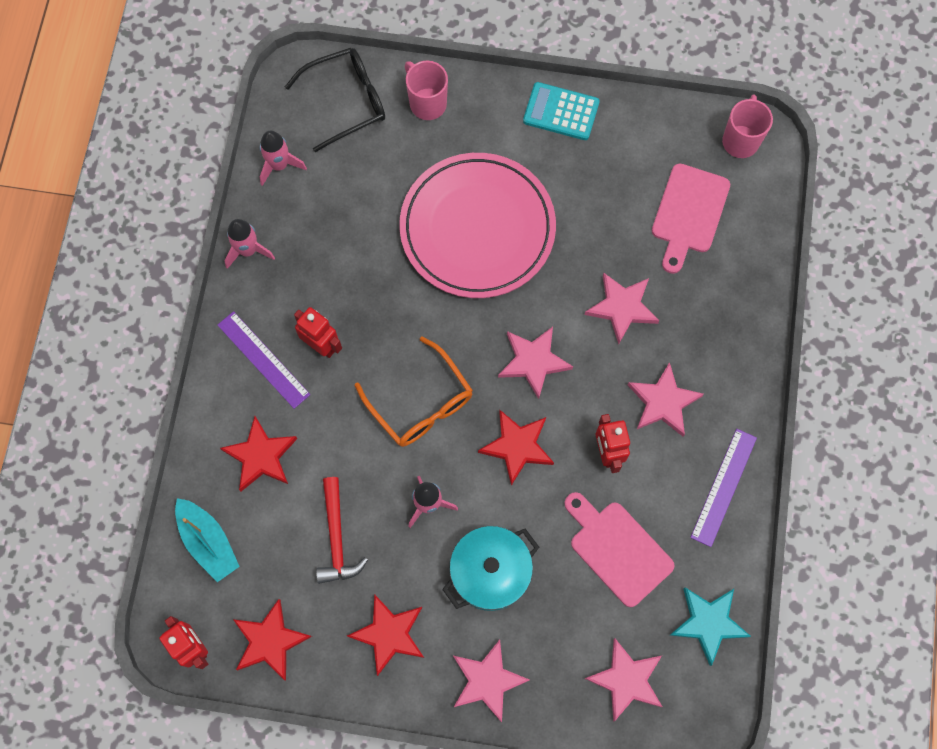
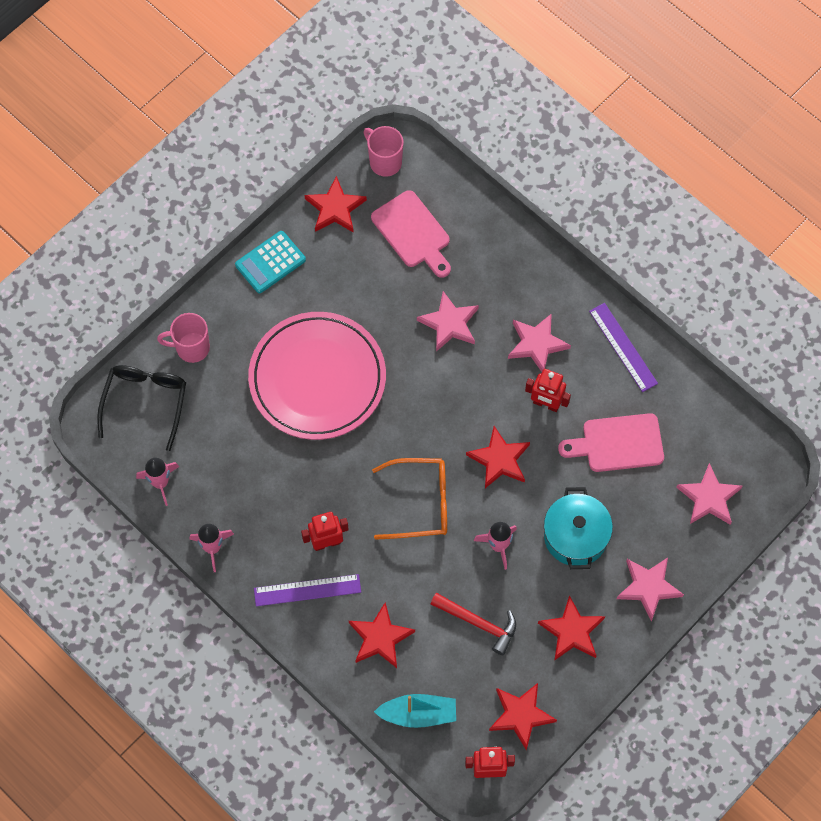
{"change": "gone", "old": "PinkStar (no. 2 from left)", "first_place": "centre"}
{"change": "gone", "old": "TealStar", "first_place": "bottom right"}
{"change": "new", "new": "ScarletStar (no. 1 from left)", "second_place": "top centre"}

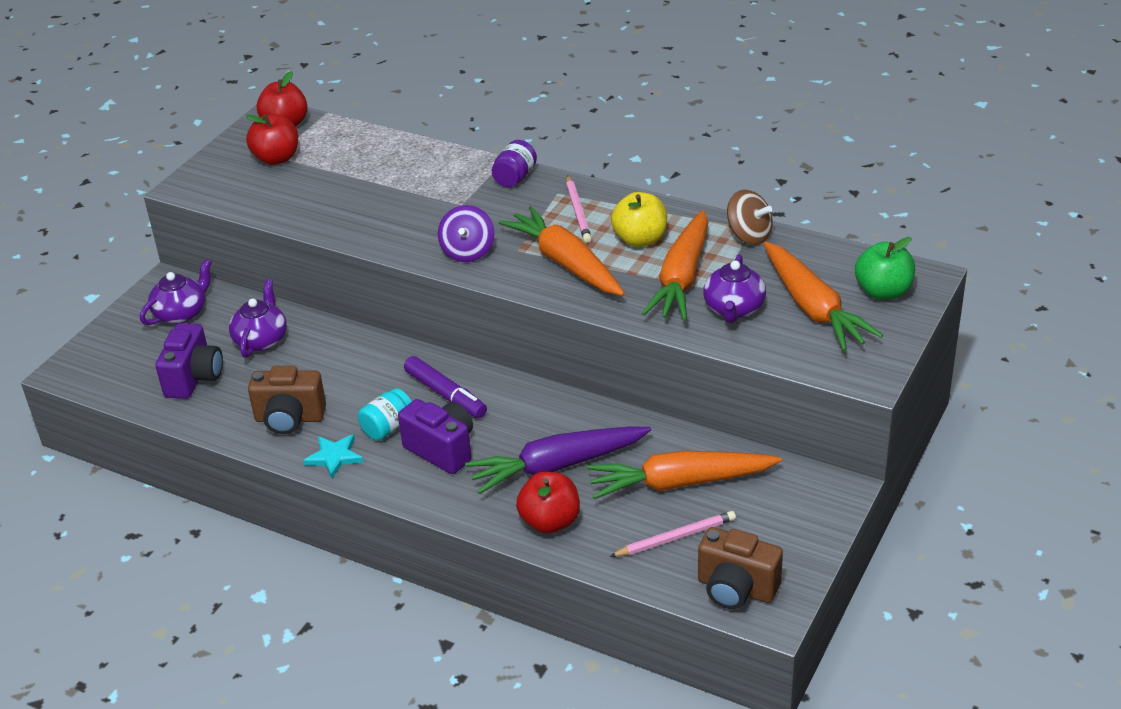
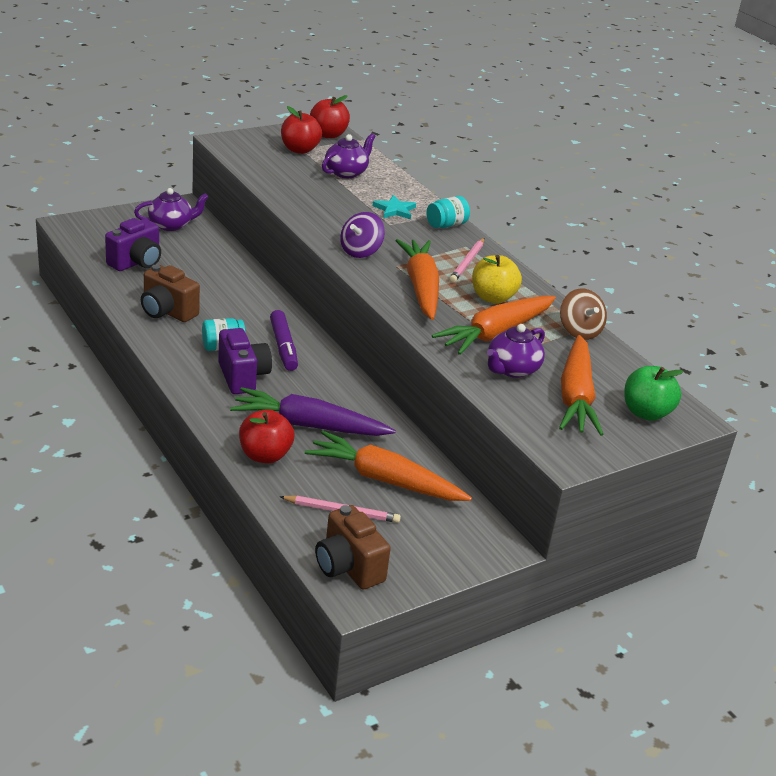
{"change": "shifted", "old": "RoyalPurpleChinaTeapot (no. 2 from left)", "first_place": "middle left", "second_place": "top centre"}
{"change": "shifted", "old": "TealStar", "first_place": "middle left", "second_place": "top centre"}
{"change": "repainted", "old": "RoyalPurpleJar", "new": "TealJar (no. 2 from left)", "first_place": "top centre", "second_place": "top centre"}

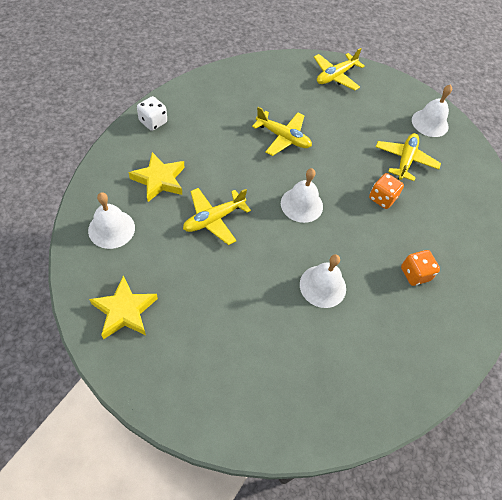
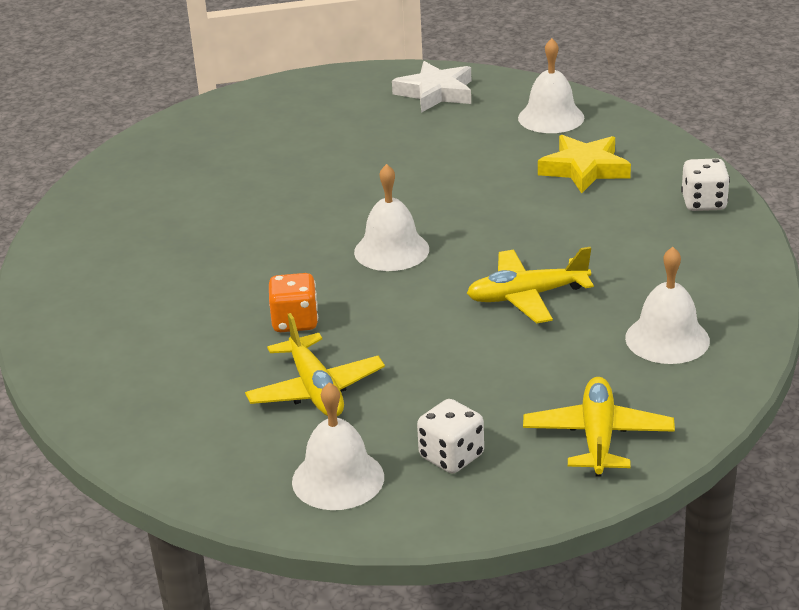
{"change": "gone", "old": "YellowPlane (no. 1 from left)", "first_place": "centre"}
{"change": "gone", "old": "BrightOrangeDie (no. 2 from left)", "first_place": "middle right"}
{"change": "new", "new": "SnowWhiteDie (no. 1 from left)", "second_place": "bottom centre"}
{"change": "shifted", "old": "SnowWhiteBell (no. 3 from left in the first image)", "new": "SnowWhiteBell (no. 4 from left)", "first_place": "centre", "second_place": "middle right"}
{"change": "repainted", "old": "YellowStar (no. 1 from left)", "new": "SnowWhiteStar", "first_place": "middle left", "second_place": "top centre"}

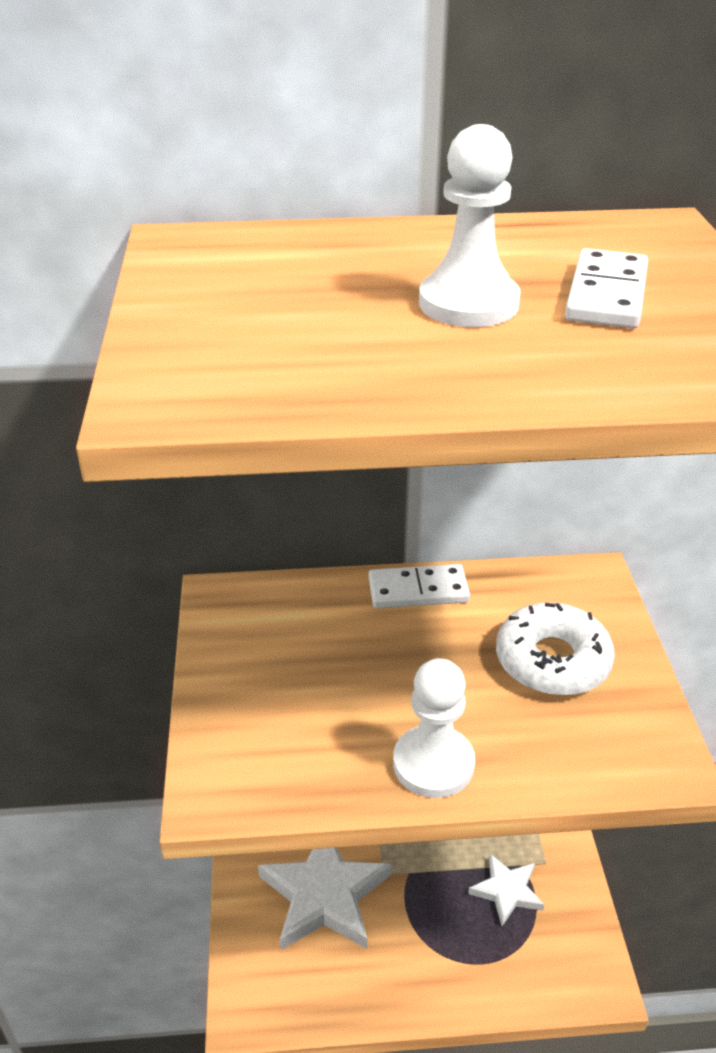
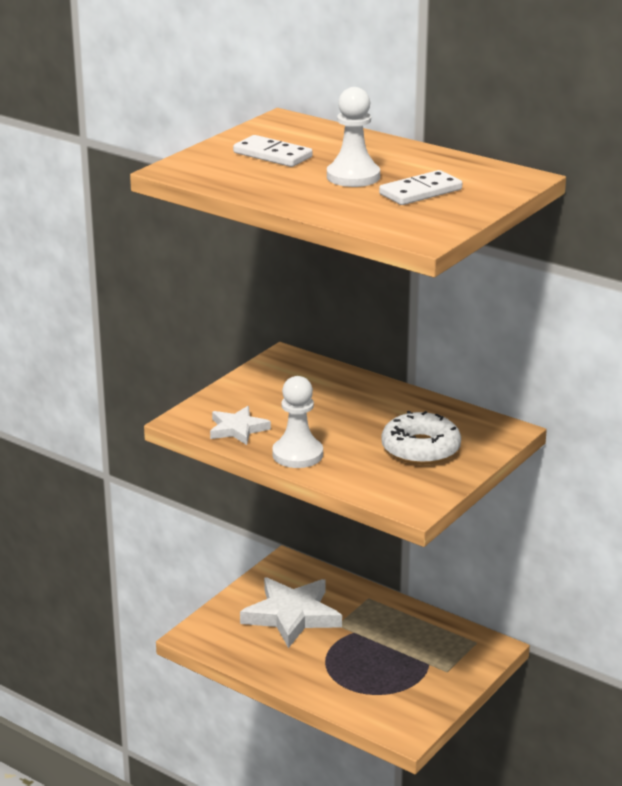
{"change": "shifted", "old": "SnowWhiteDominoPiece (no. 1 from left)", "first_place": "centre", "second_place": "top centre"}
{"change": "shifted", "old": "SnowWhiteStar (no. 2 from left in the first image)", "new": "SnowWhiteStar (no. 1 from left)", "first_place": "bottom right", "second_place": "centre"}

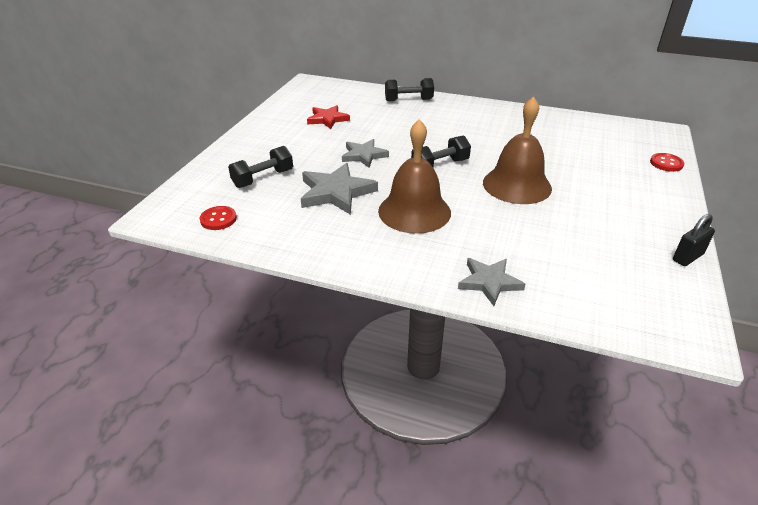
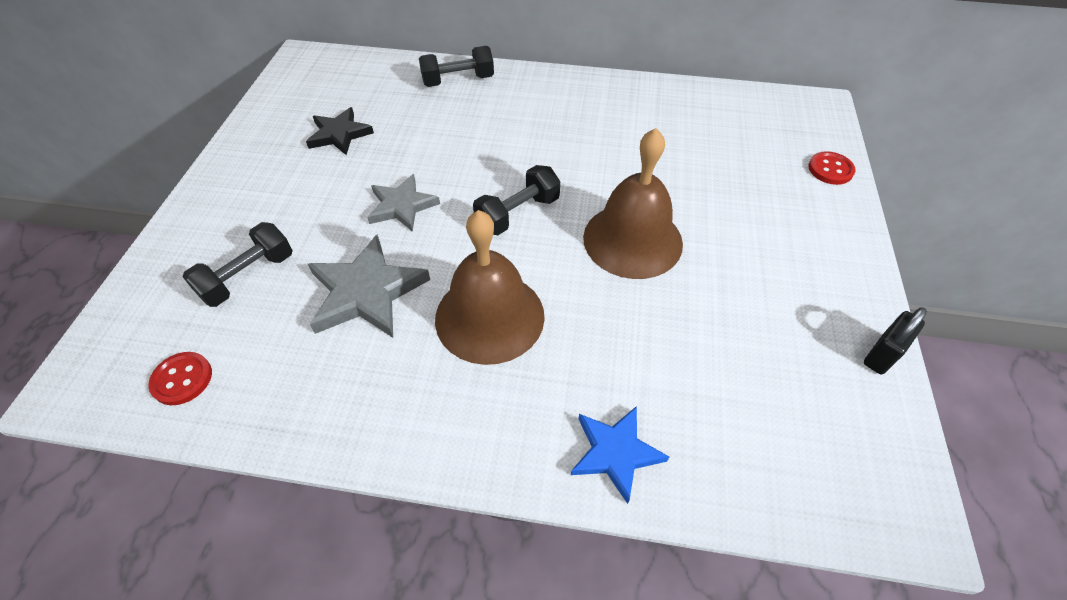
{"change": "repainted", "old": "ScarletStar", "new": "BlackStar", "first_place": "top centre", "second_place": "top left"}
{"change": "repainted", "old": "GrayStar (no. 3 from left)", "new": "BlueStar", "first_place": "centre", "second_place": "bottom centre"}

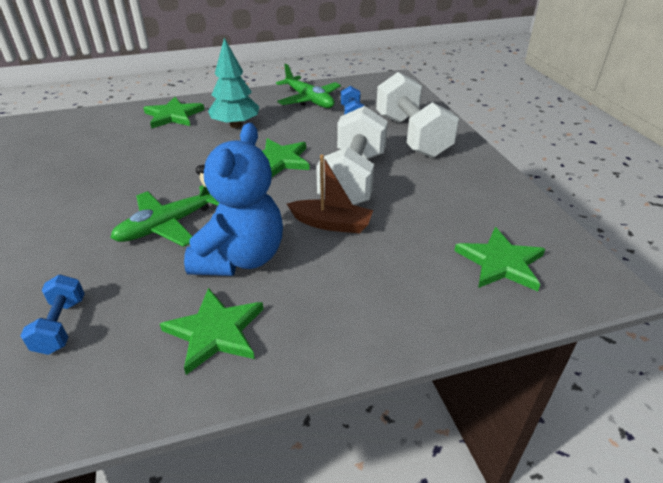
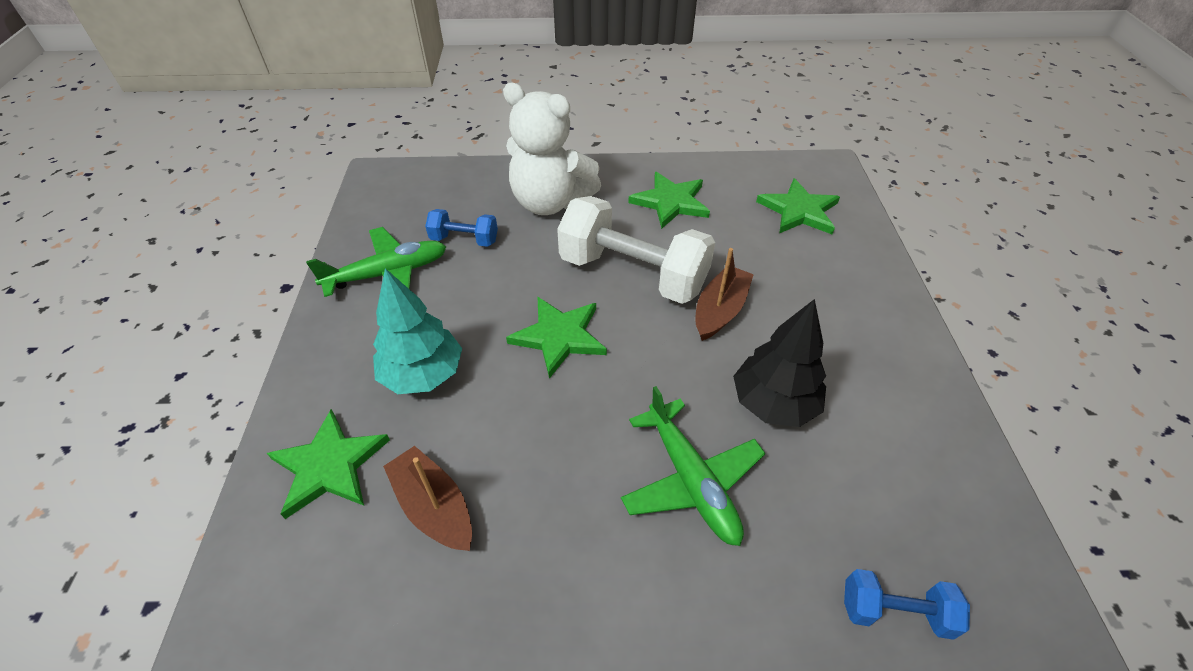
{"change": "new", "new": "BrownSailboat (no. 1 from left)", "second_place": "bottom centre"}
{"change": "shifted", "old": "GreenStar (no. 2 from left in the first image)", "new": "GreenStar (no. 3 from left)", "first_place": "bottom left", "second_place": "top centre"}
{"change": "swapped", "old": "BlueTeddyBear", "new": "BlackFirTree", "first_place": "centre", "second_place": "centre"}
{"change": "swapped", "old": "SnowWhiteFreeWeight (no. 2 from left)", "new": "SnowWhiteTeddyBear", "first_place": "top centre", "second_place": "top centre"}

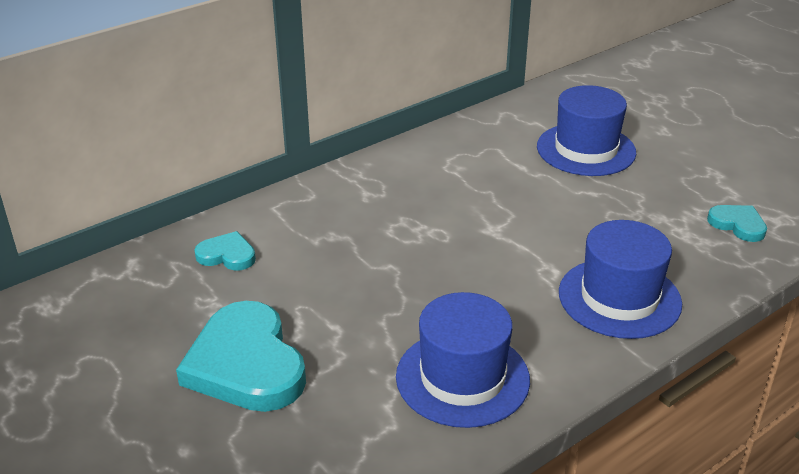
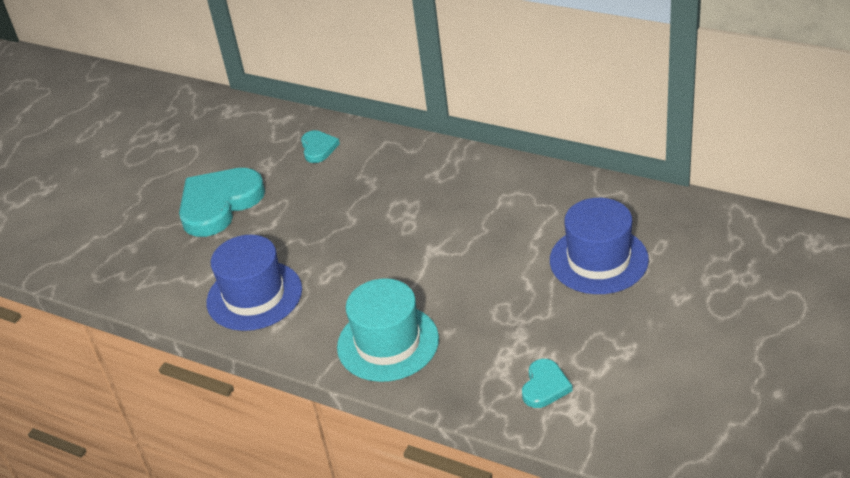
{"change": "repainted", "old": "BlueTallHat (no. 3 from left)", "new": "TealTallHat", "first_place": "middle right", "second_place": "bottom centre"}

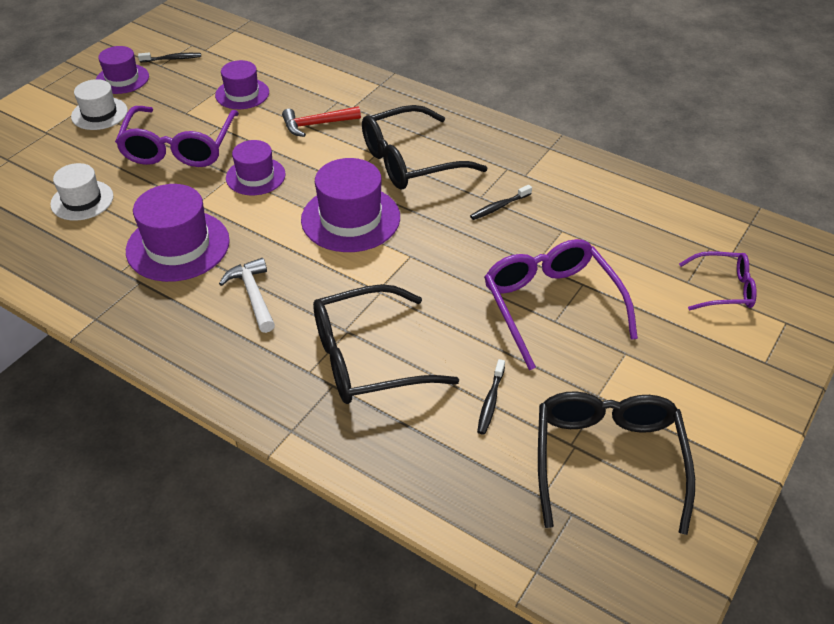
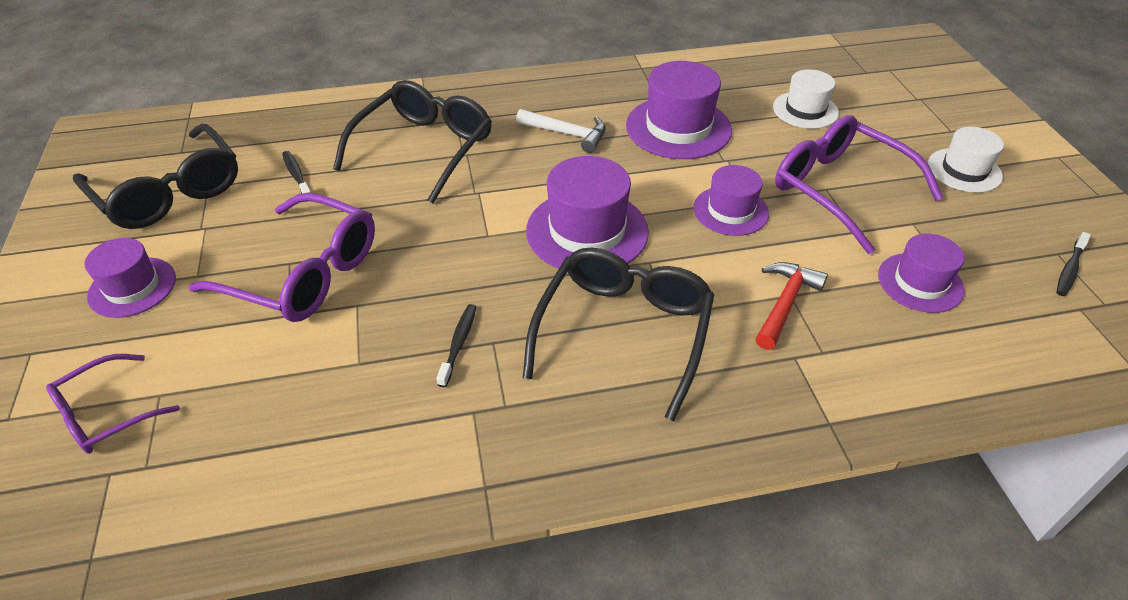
{"change": "shifted", "old": "RoyalPurpleTallHat (no. 1 from left)", "first_place": "top left", "second_place": "middle left"}

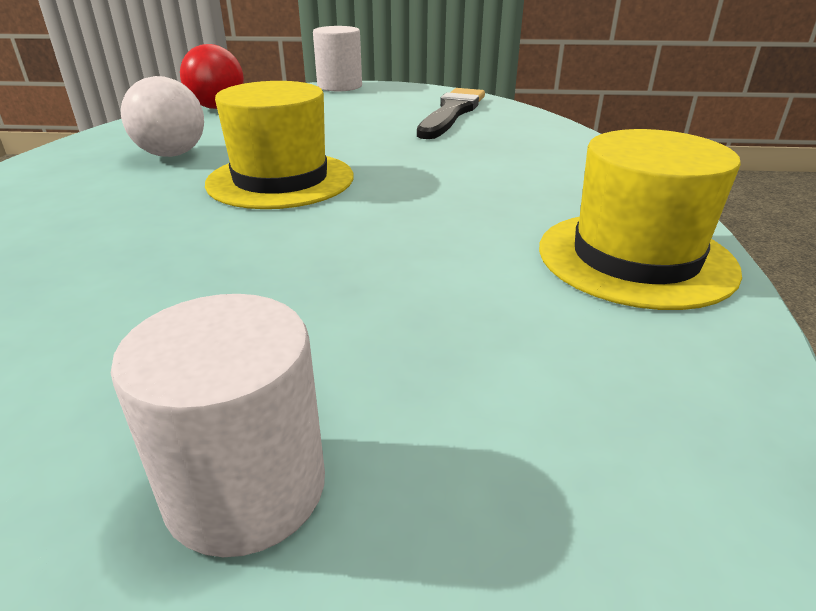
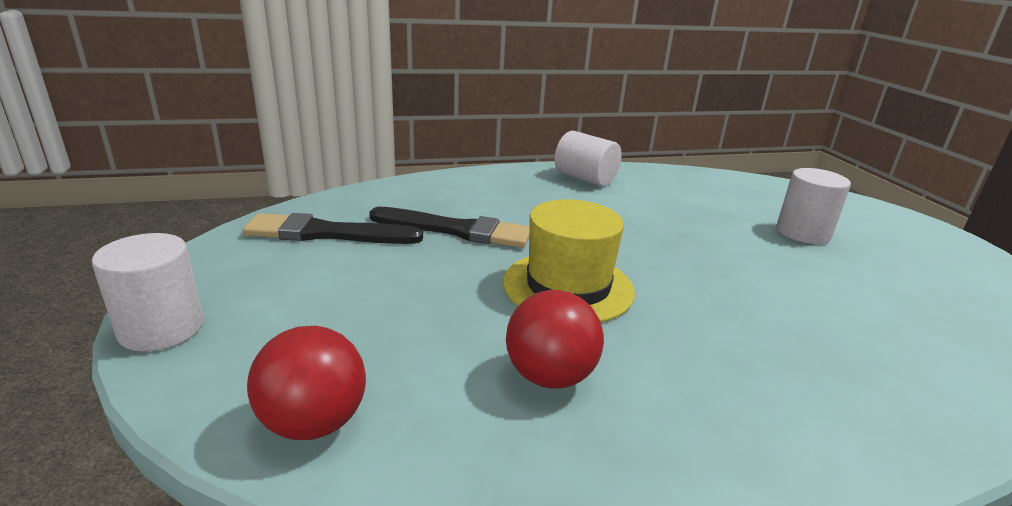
{"change": "new", "new": "BlackBrush (no. 2 from left)", "second_place": "centre"}
{"change": "swapped", "old": "YellowTallHat (no. 2 from left)", "new": "SnowWhiteCylinder (no. 2 from left)", "first_place": "middle right", "second_place": "top centre"}
{"change": "repainted", "old": "SnowWhiteSphere", "new": "ScarletSphere (no. 2 from left)", "first_place": "top left", "second_place": "bottom centre"}

